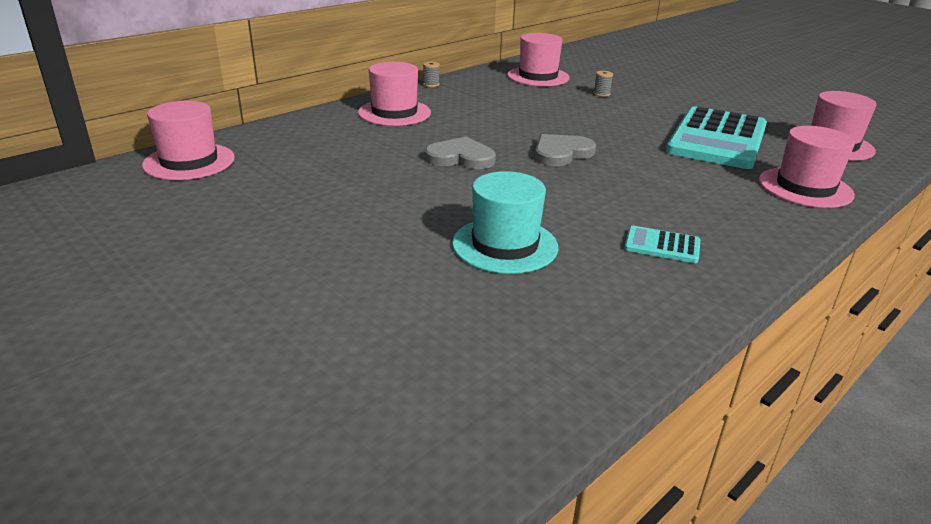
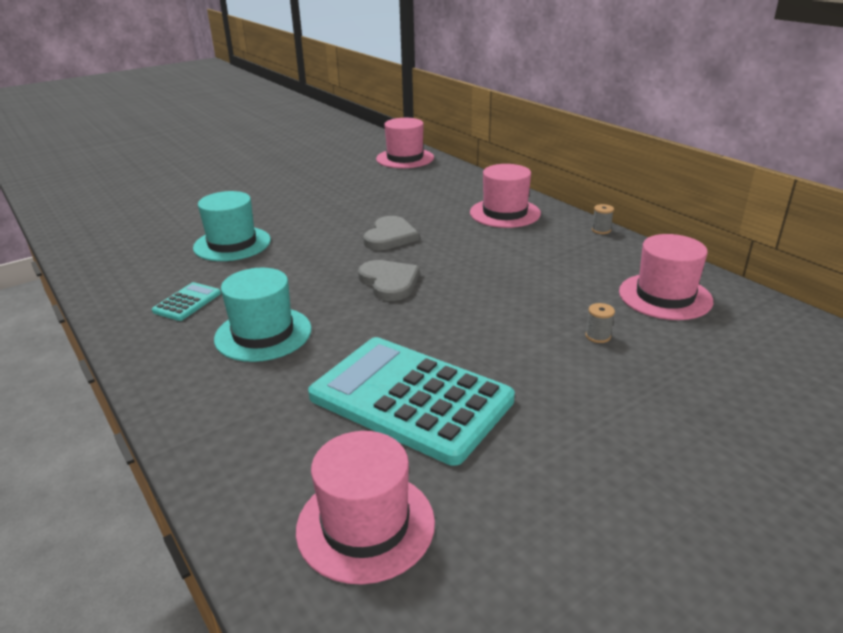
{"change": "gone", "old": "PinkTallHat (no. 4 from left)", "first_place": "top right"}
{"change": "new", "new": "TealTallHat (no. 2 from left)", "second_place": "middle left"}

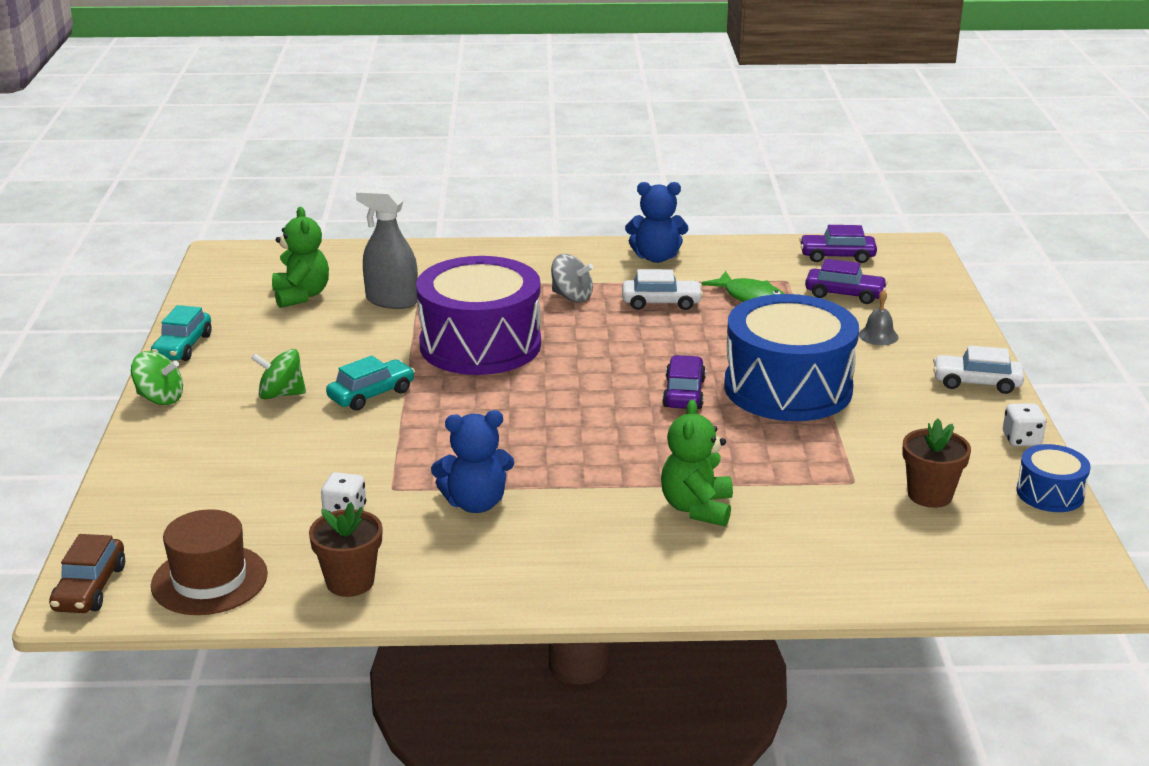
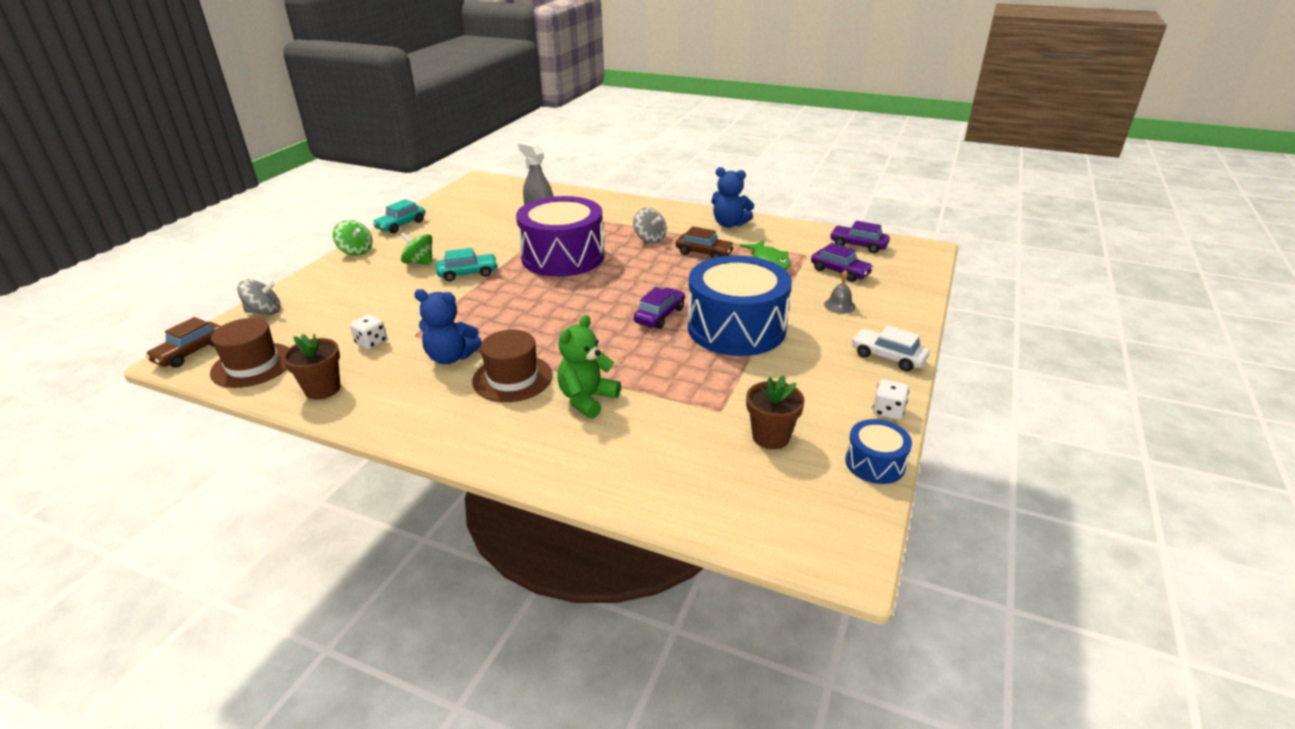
{"change": "gone", "old": "GreenTeddyBear (no. 1 from left)", "first_place": "middle left"}
{"change": "new", "new": "GraySpinningTop (no. 1 from left)", "second_place": "middle left"}
{"change": "new", "new": "BrownTallHat (no. 2 from left)", "second_place": "centre"}
{"change": "repainted", "old": "SnowWhiteAutomobile (no. 1 from left)", "new": "BrownAutomobile (no. 2 from left)", "first_place": "centre", "second_place": "top centre"}

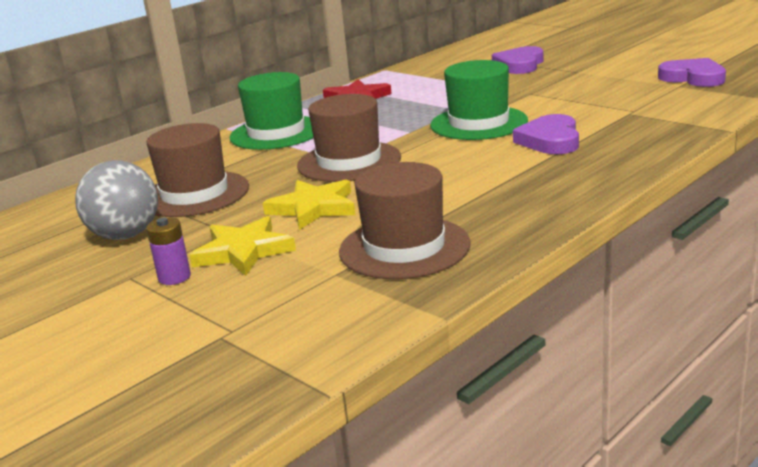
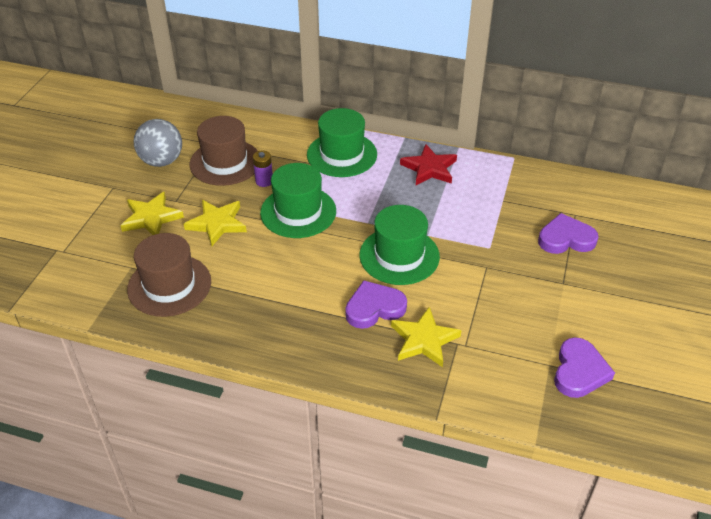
{"change": "new", "new": "YellowStar (no. 3 from left)", "second_place": "centre"}
{"change": "shifted", "old": "RoyalPurpleAaBattery", "first_place": "middle left", "second_place": "top centre"}
{"change": "repainted", "old": "BrownTallHat (no. 2 from left)", "new": "GreenTallHat (no. 1 from left)", "first_place": "top centre", "second_place": "centre"}

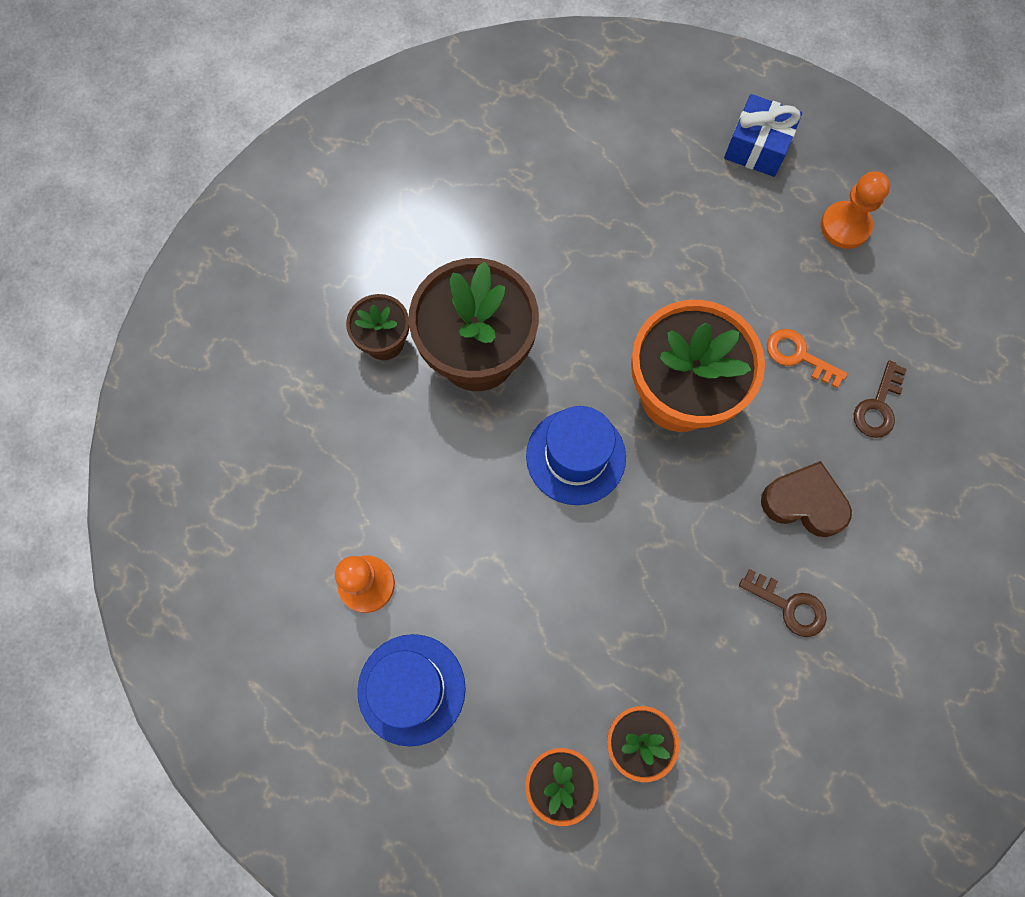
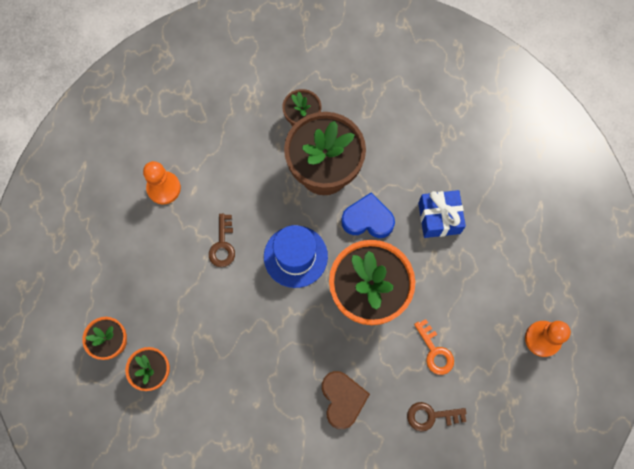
{"change": "gone", "old": "BlueTallHat (no. 1 from left)", "first_place": "bottom centre"}
{"change": "new", "new": "BlueHeartShape", "second_place": "centre"}
{"change": "shifted", "old": "BlueWrappedGift", "first_place": "top right", "second_place": "middle right"}
{"change": "shifted", "old": "BrownDoorKey (no. 1 from left)", "first_place": "bottom right", "second_place": "centre"}
{"change": "rotated", "old": "BrightOrangeDoorKey", "first_place": "middle right", "second_place": "bottom right", "degrees": 150}

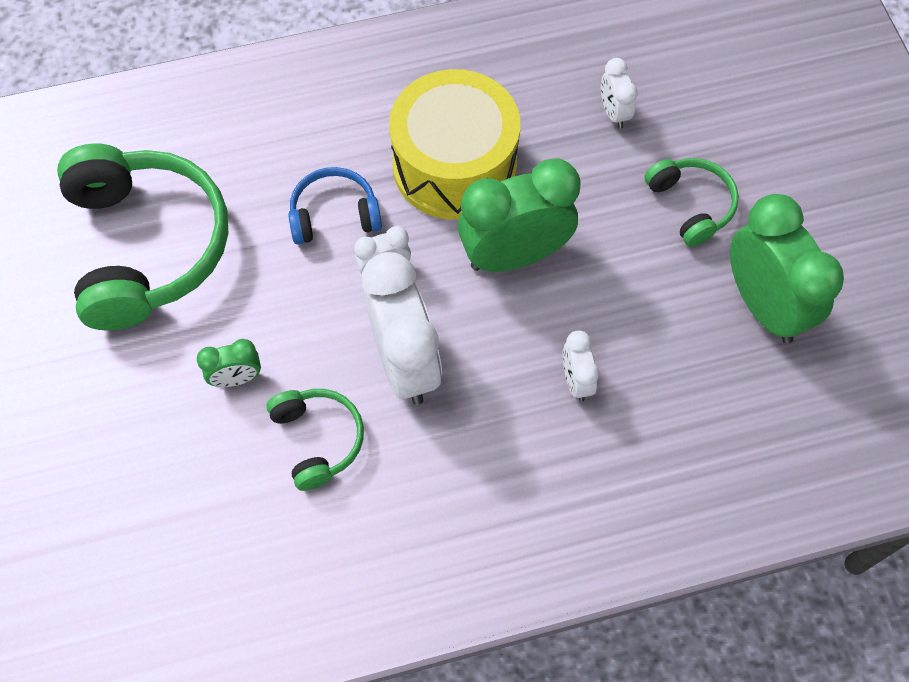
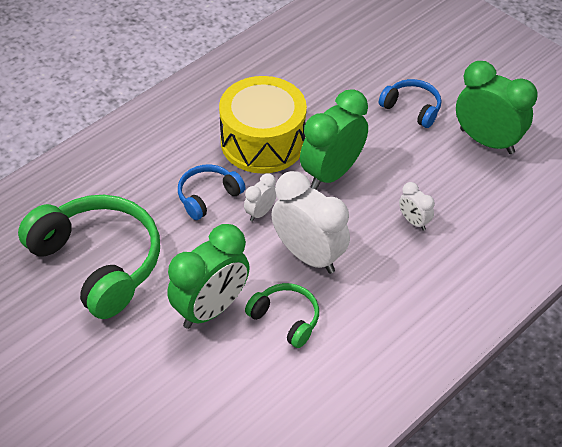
{"change": "gone", "old": "SnowWhiteBedsideClock (no. 4 from left)", "first_place": "top right"}
{"change": "repainted", "old": "GreenHeadset (no. 3 from left)", "new": "BlueHeadset (no. 2 from left)", "first_place": "top right", "second_place": "top right"}
{"change": "scaled", "old": "GreenBedsideClock (no. 1 from left)", "first_place": "middle left", "second_place": "centre", "factor": 2.1}

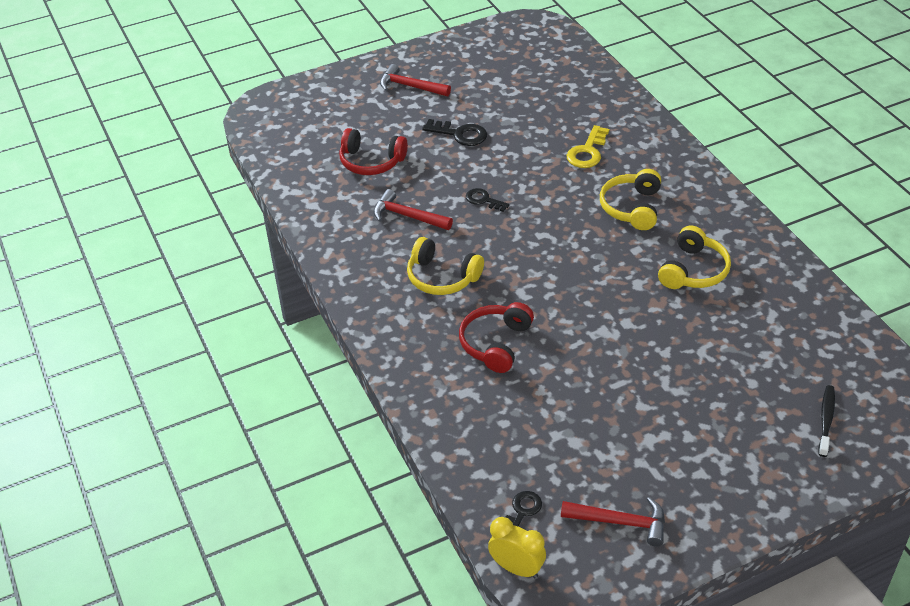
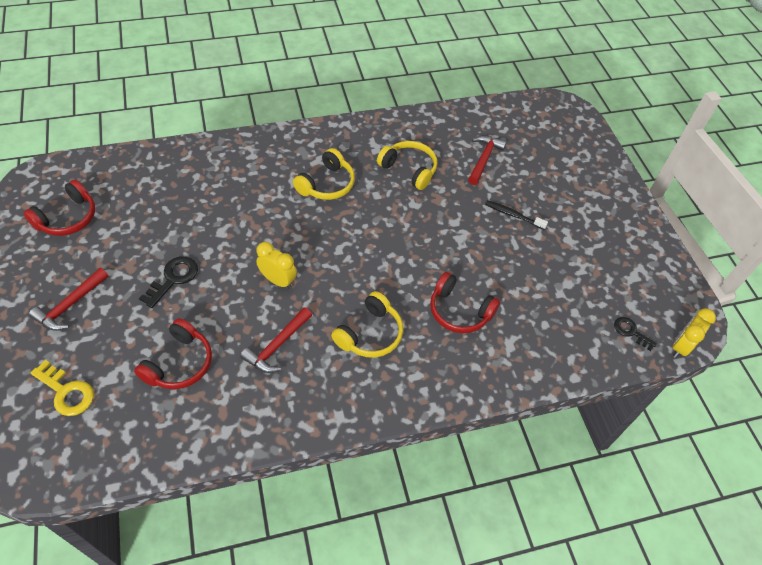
{"change": "new", "new": "ScarletHeadset (no. 1 from left)", "second_place": "middle left"}
{"change": "shifted", "old": "ScarletClawHammer (no. 3 from left)", "first_place": "bottom right", "second_place": "top centre"}
{"change": "shifted", "old": "YellowDoorKey", "first_place": "top centre", "second_place": "bottom left"}
{"change": "shifted", "old": "BlackToothbrush", "first_place": "bottom right", "second_place": "middle right"}
{"change": "swapped", "old": "BlackDoorKey (no. 2 from left)", "new": "YellowBedsideClock (no. 1 from left)", "first_place": "top centre", "second_place": "centre"}
{"change": "rotated", "old": "YellowHeadset (no. 2 from left in the first image)", "first_place": "top right", "second_place": "top centre", "degrees": -75}

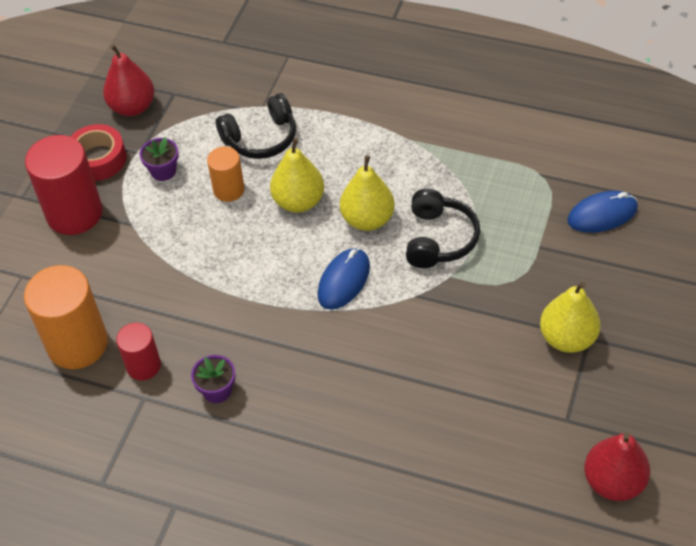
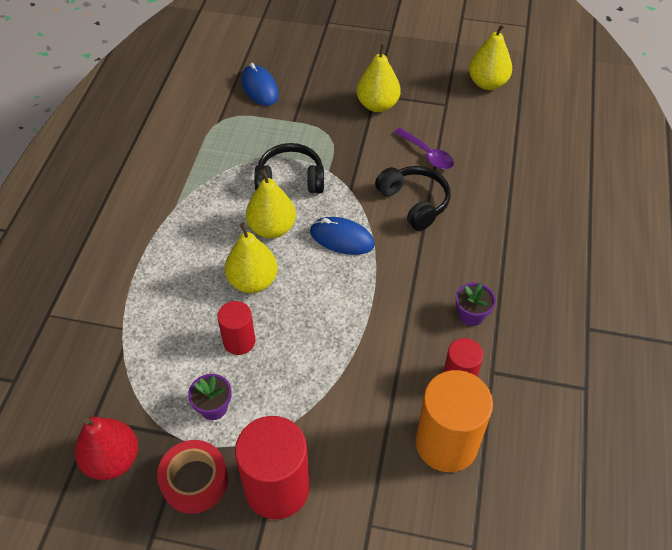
{"change": "new", "new": "RoyalPurpleSpoon", "second_place": "top centre"}
{"change": "shifted", "old": "BlackHeadset (no. 1 from left in the first image)", "new": "BlackHeadset (no. 2 from left)", "first_place": "top centre", "second_place": "centre"}
{"change": "repainted", "old": "BrightOrangeCylinder (no. 2 from left)", "new": "ScarletCylinder (no. 1 from left)", "first_place": "top left", "second_place": "centre"}
{"change": "repainted", "old": "ScarletToyPear (no. 2 from left)", "new": "YellowToyPear (no. 4 from left)", "first_place": "bottom right", "second_place": "top right"}

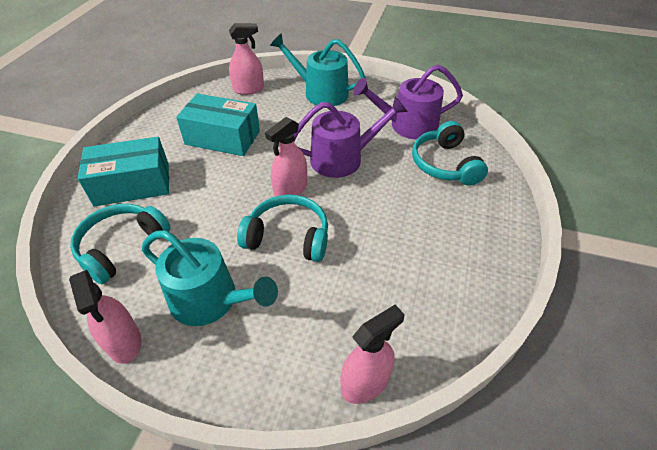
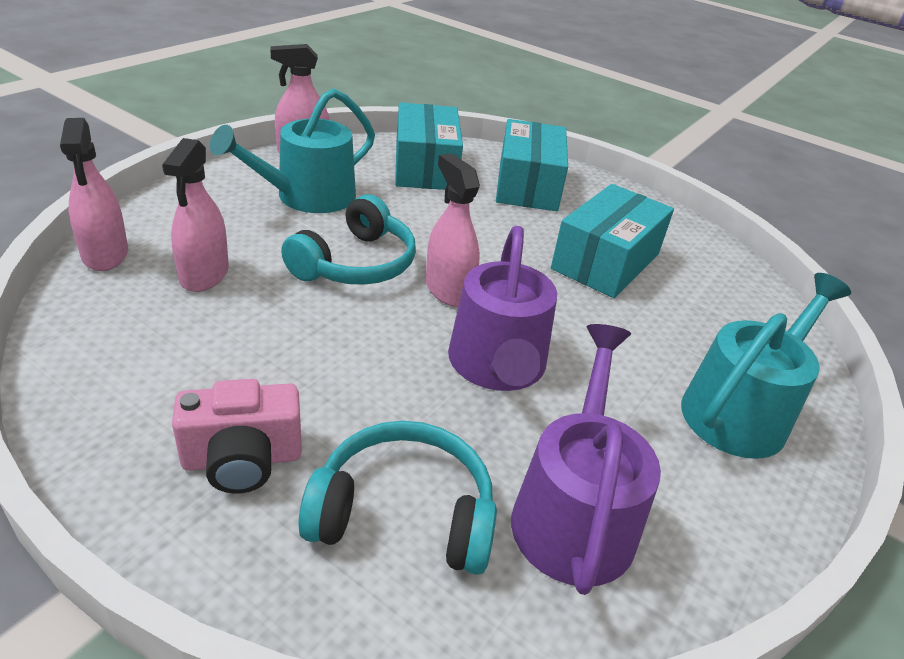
{"change": "new", "new": "PinkCamera", "second_place": "middle left"}
{"change": "shifted", "old": "PinkSprayBottle (no. 2 from left)", "first_place": "top centre", "second_place": "top left"}
{"change": "swapped", "old": "TealHeadset (no. 1 from left)", "new": "TealBox (no. 1 from left)", "first_place": "middle left", "second_place": "top centre"}

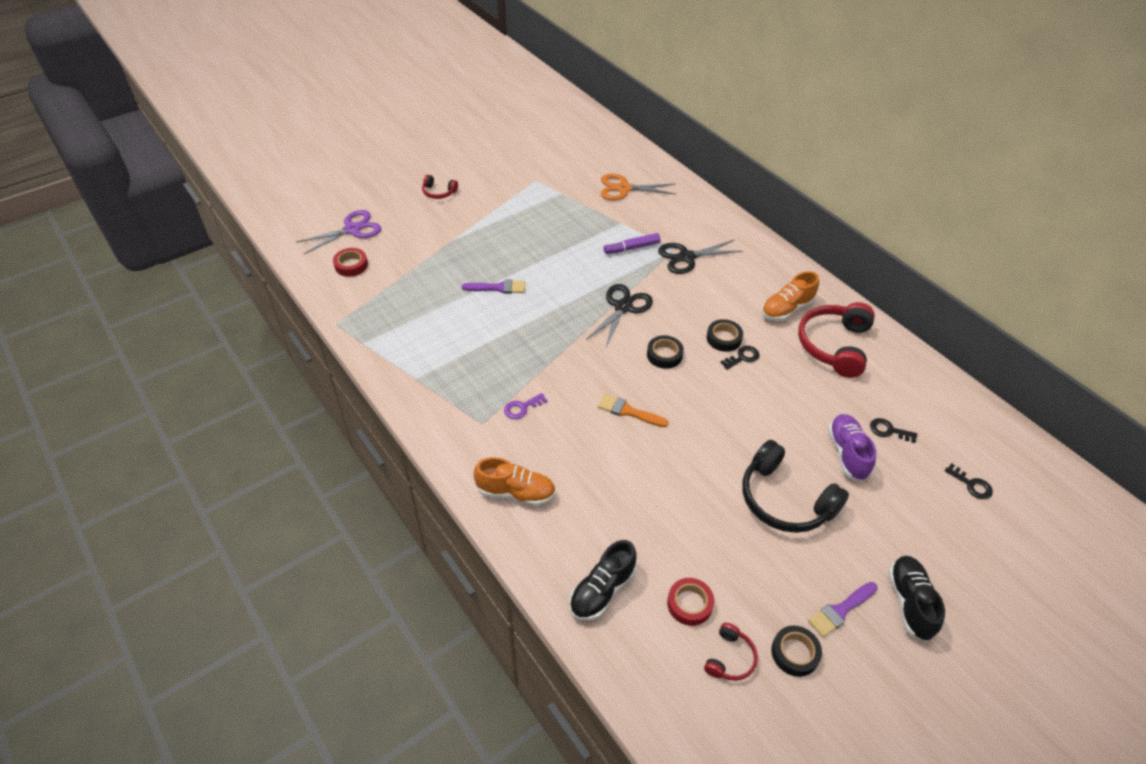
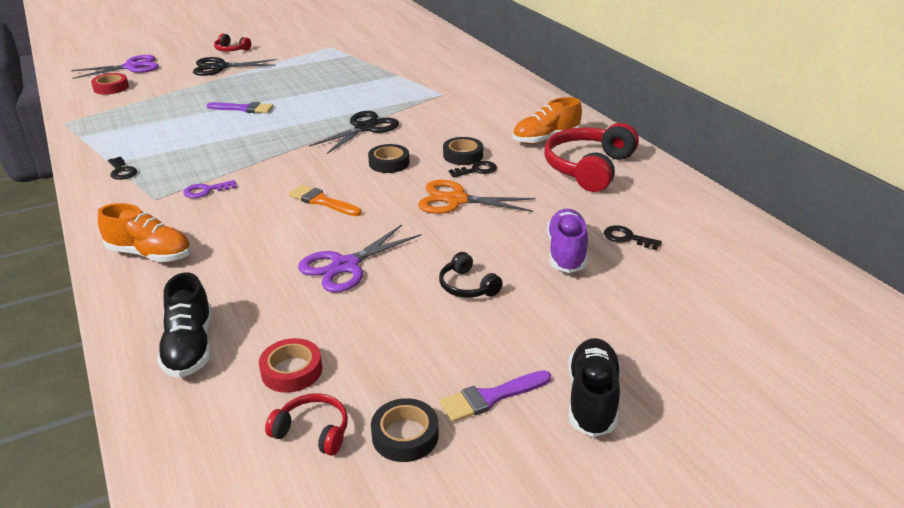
{"change": "gone", "old": "RoyalPurpleFeltPen", "first_place": "top centre"}
{"change": "new", "new": "RoyalPurpleScissors (no. 2 from left)", "second_place": "centre"}
{"change": "shifted", "old": "BrightOrangeScissors", "first_place": "top centre", "second_place": "centre"}
{"change": "shifted", "old": "BlackScissors (no. 2 from left in the first image)", "new": "BlackScissors (no. 1 from left)", "first_place": "centre", "second_place": "top left"}
{"change": "shifted", "old": "BlackDoorKey (no. 3 from left in the first image)", "new": "BlackDoorKey (no. 1 from left)", "first_place": "middle right", "second_place": "top left"}
{"change": "rotated", "old": "BlackShoe (no. 1 from left)", "first_place": "bottom centre", "second_place": "middle left", "degrees": -60}
{"change": "rotated", "old": "ScarletHeadset (no. 2 from left)", "first_place": "bottom centre", "second_place": "bottom centre", "degrees": -105}
{"change": "scaled", "old": "BlackHeadset", "first_place": "middle right", "second_place": "centre", "factor": 0.49}

